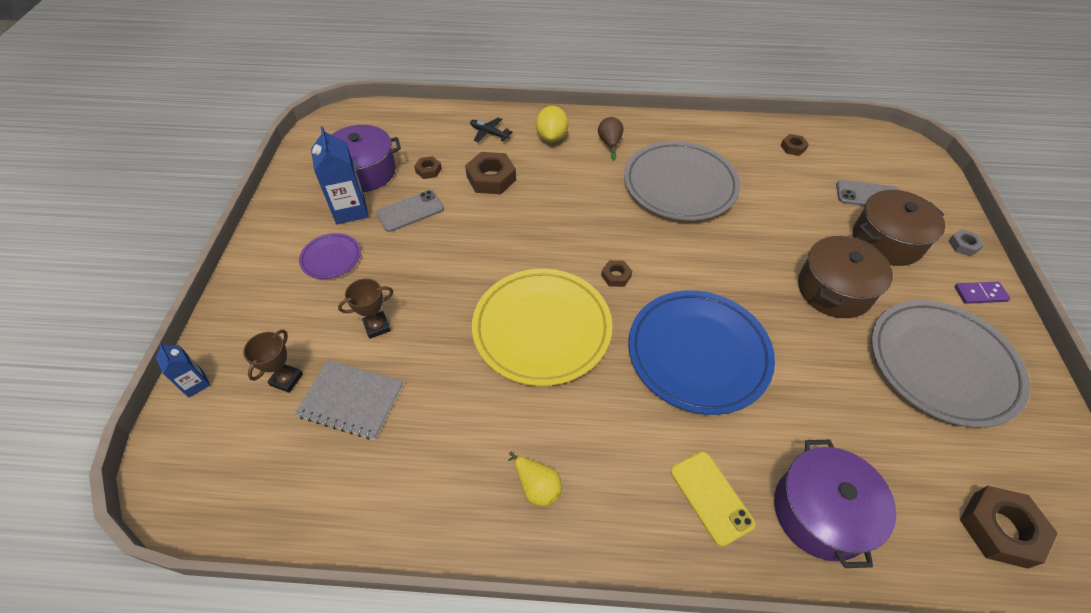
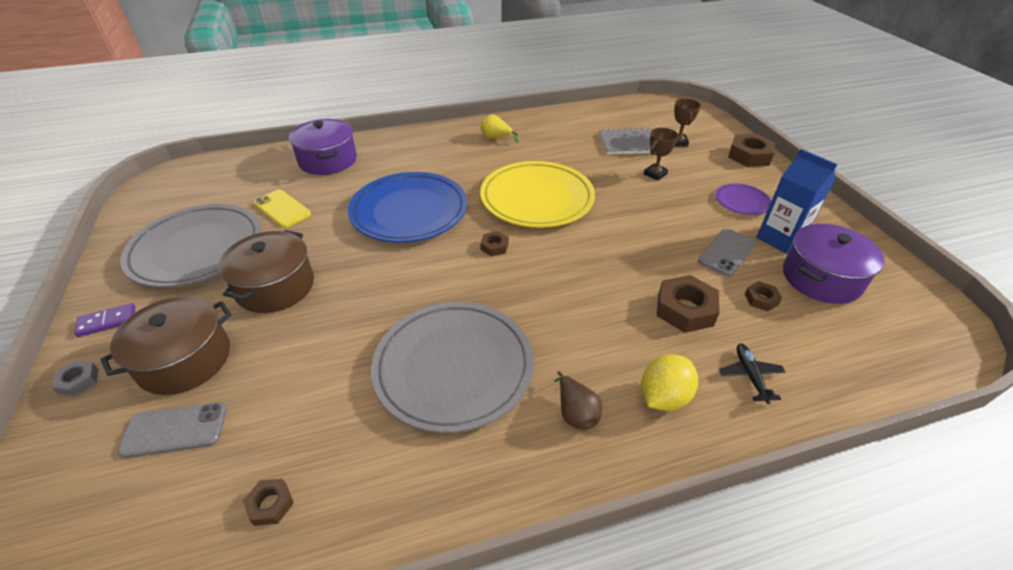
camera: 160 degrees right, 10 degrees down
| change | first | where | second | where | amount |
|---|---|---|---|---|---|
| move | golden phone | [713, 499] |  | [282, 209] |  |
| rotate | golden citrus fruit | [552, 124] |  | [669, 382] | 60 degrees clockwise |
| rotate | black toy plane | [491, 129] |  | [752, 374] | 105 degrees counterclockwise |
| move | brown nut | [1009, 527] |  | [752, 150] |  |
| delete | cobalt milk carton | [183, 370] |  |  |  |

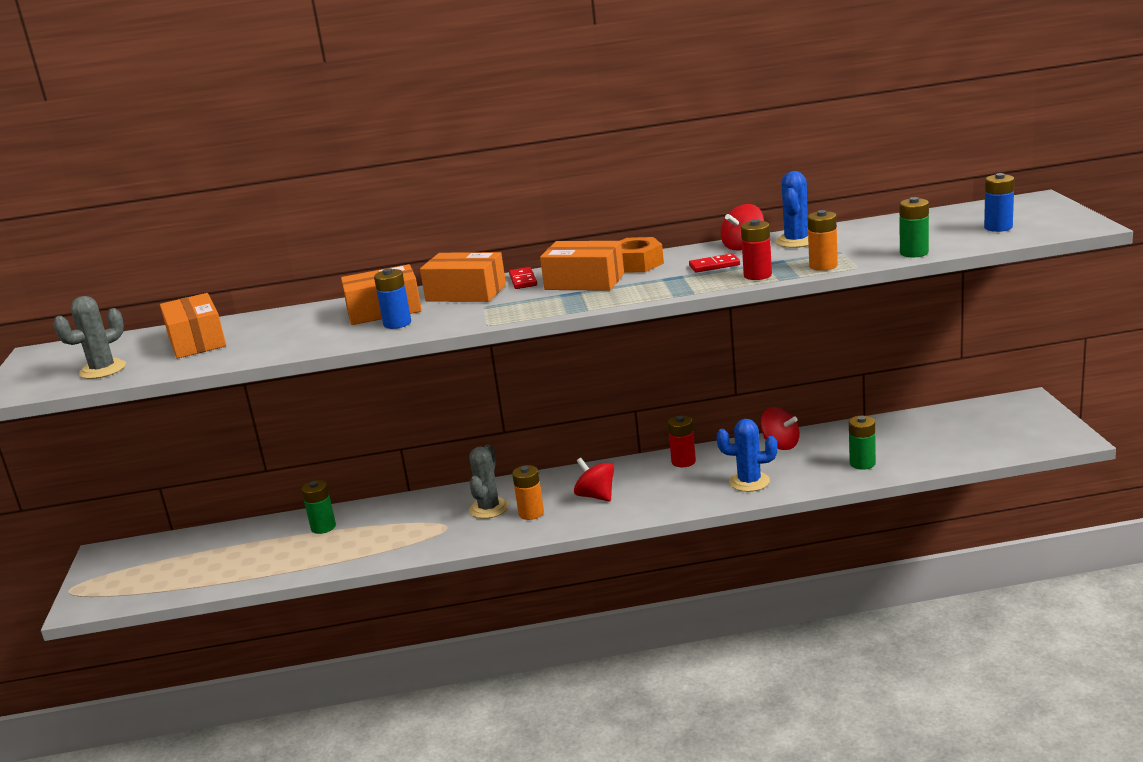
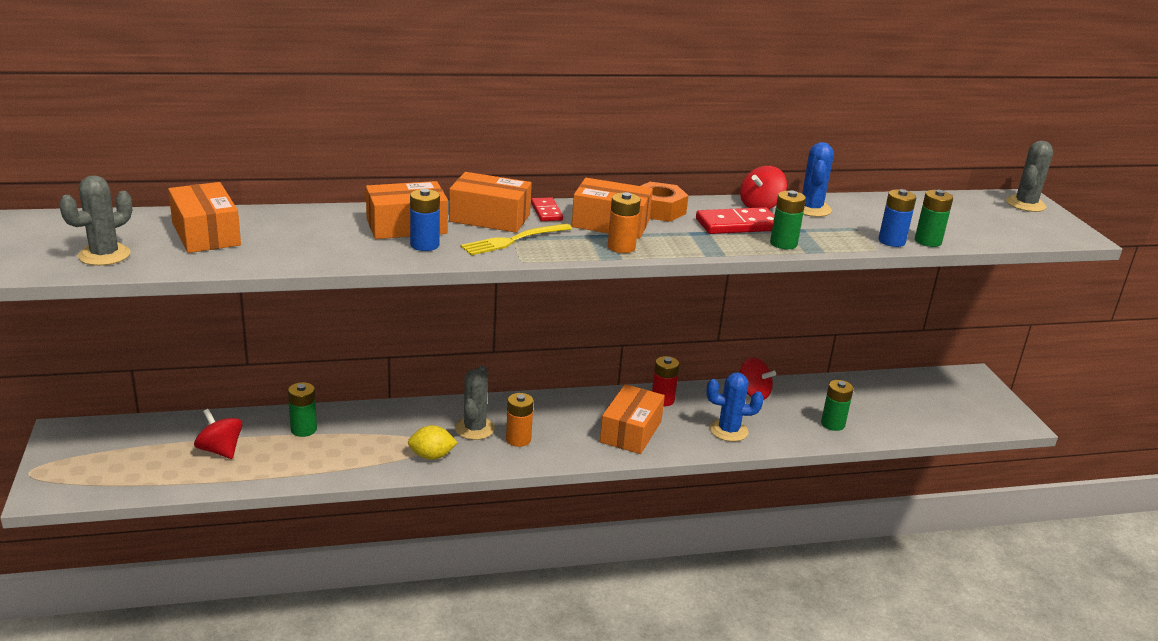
camera: 10 degrees left, 5 degrees up
| change | first | where | second | where | amount |
|---|---|---|---|---|---|
| move | red spinning top | [594, 479] |  | [218, 434] |  |
| insert |  |  | golden citrus fruit | [433, 442] |  |
| insert |  |  | golden table fork | [516, 239] |  |
| insert |  |  | bright orange box | [632, 419] |  |
| move | bright orange battery | [823, 240] |  | [624, 222] |  |
| resize | red domino | [714, 263] |  | [735, 220] | x1.68 |
| recolor | red battery | [756, 250] | leaf-green battery | [788, 219] |  |
| move | cobalt battery | [999, 202] |  | [897, 218] |  |
| insert |  |  | gray prickly plant | [1029, 176] |  |

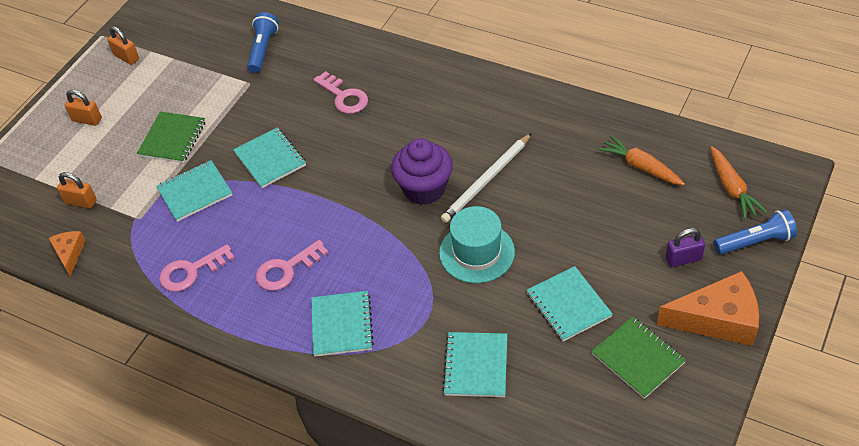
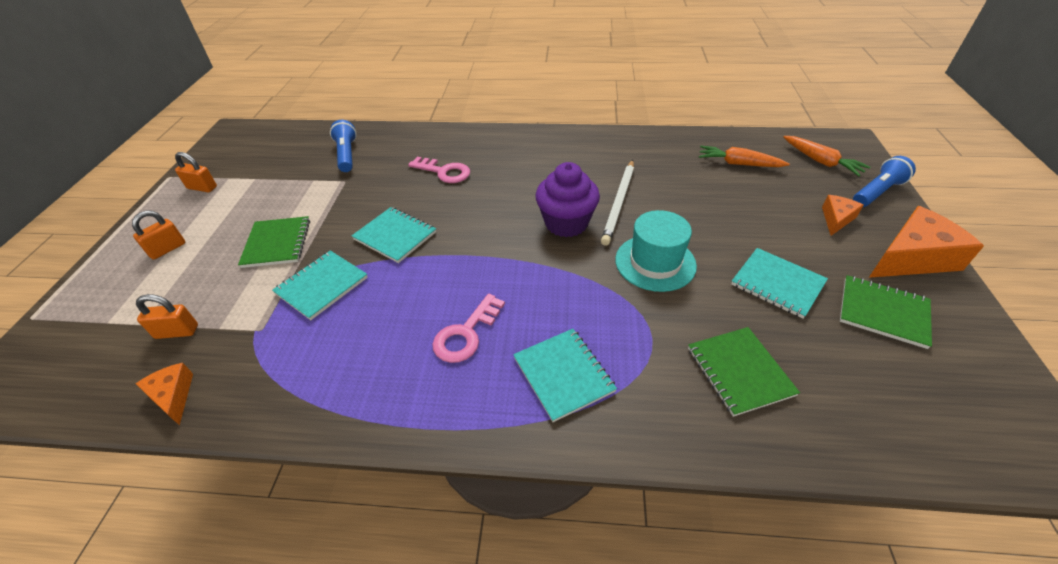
camera: 25 degrees left, 5 degrees down
| change | first | where | second | where | amount |
|---|---|---|---|---|---|
| rotate | bright orange small lock | [83, 108] |  | [158, 235] | 45 degrees counterclockwise |
| recolor | aqua exercise book | [474, 364] | leaf-green exercise book | [744, 372] |  |
| replace | violet small lock | [685, 247] | bright orange cheese wedge | [842, 215] |  |
| delete | rosy key | [197, 268] |  |  |  |

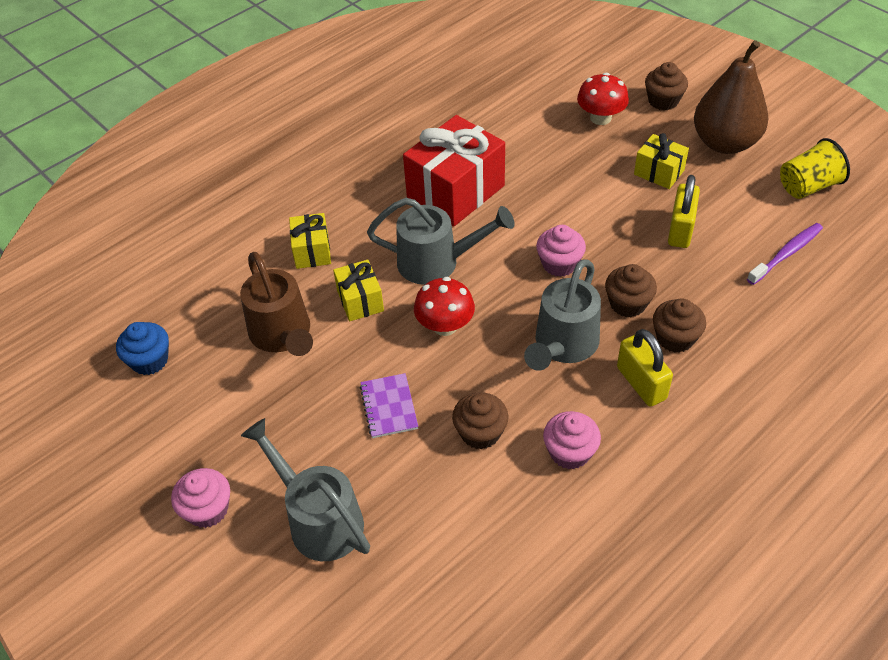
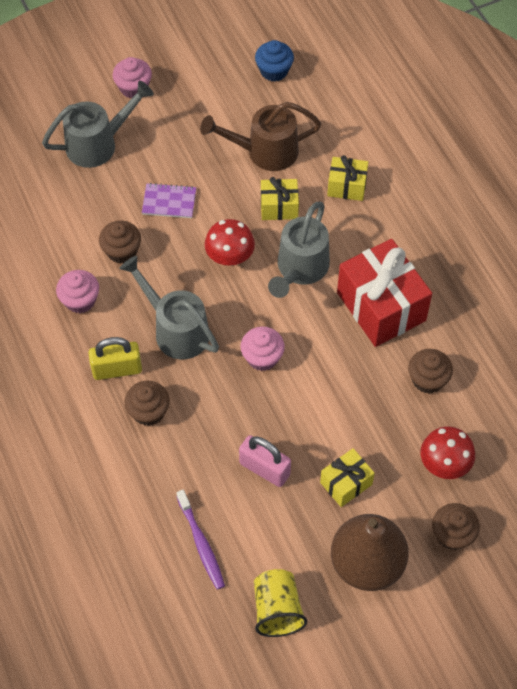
camera: 105 degrees right, 10 degrees up
| change | first | where | second | where | amount |
|---|---|---|---|---|---|
| recolor | golden small lock | [684, 211] | rosy small lock | [265, 461] |  |
| move | brown cupcake | [631, 290] |  | [430, 371] |  |

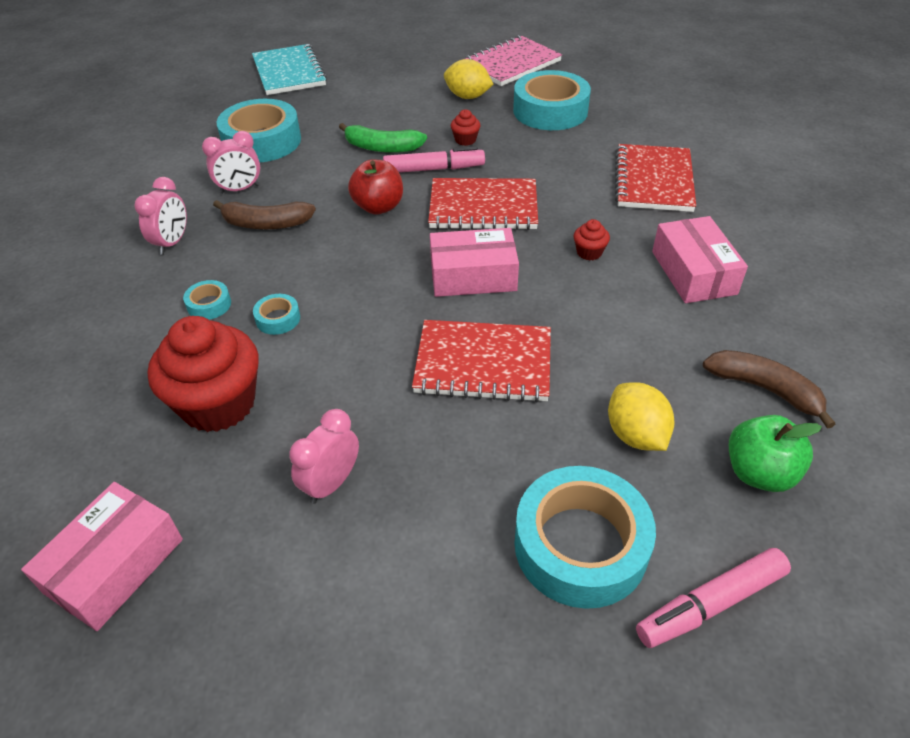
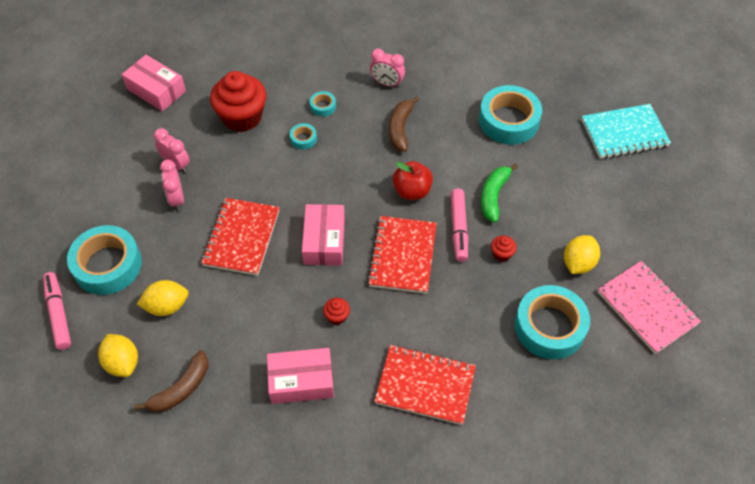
camera: 95 degrees right, 10 degrees up
| change | first | where | second | where | amount |
|---|---|---|---|---|---|
| replace | leaf-green toy apple | [775, 453] | golden citrus fruit | [118, 355] |  |
| move | rosy bedside clock | [231, 162] |  | [172, 185] |  |

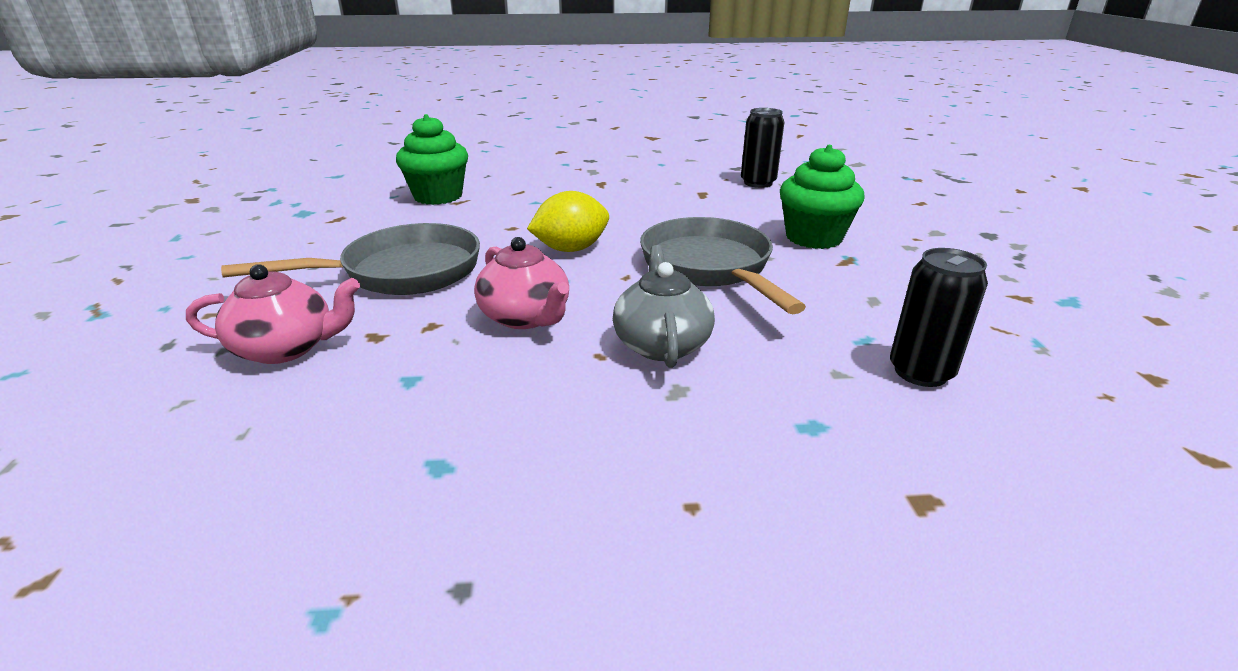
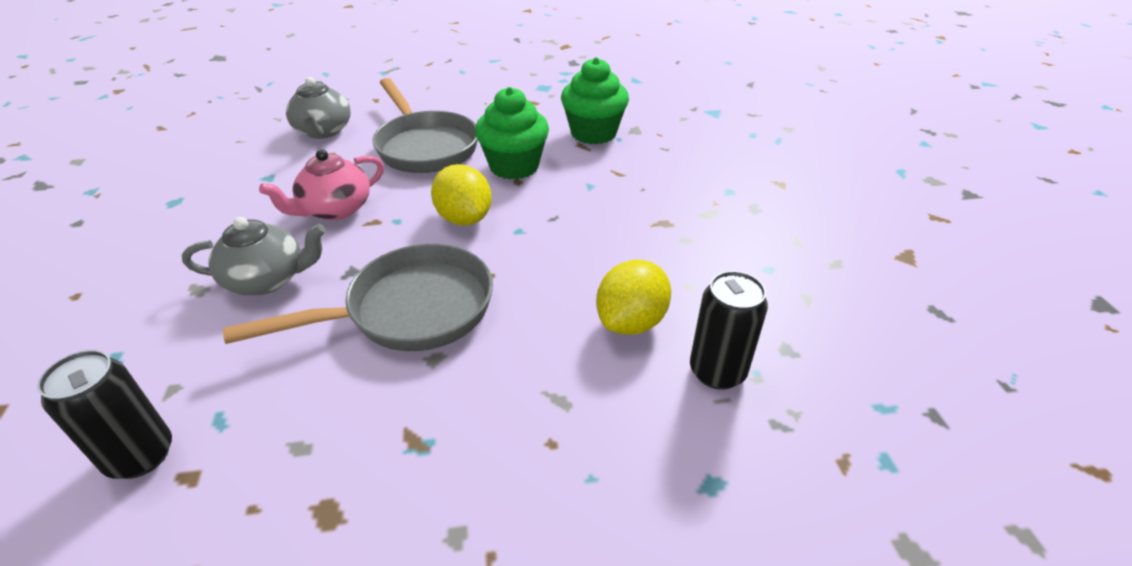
camera: 85 degrees right, 10 degrees up
| change | first | where | second | where | amount |
|---|---|---|---|---|---|
| recolor | rosy tea pot | [273, 314] | gray tea pot | [318, 108] |  |
| move | leaf-green cupcake | [822, 197] |  | [512, 133] |  |
| insert |  |  | golden citrus fruit | [633, 297] |  |

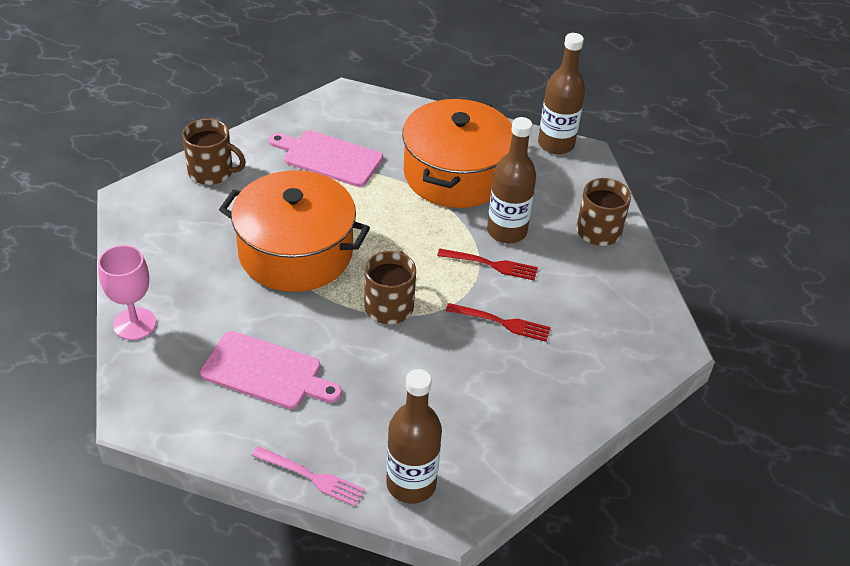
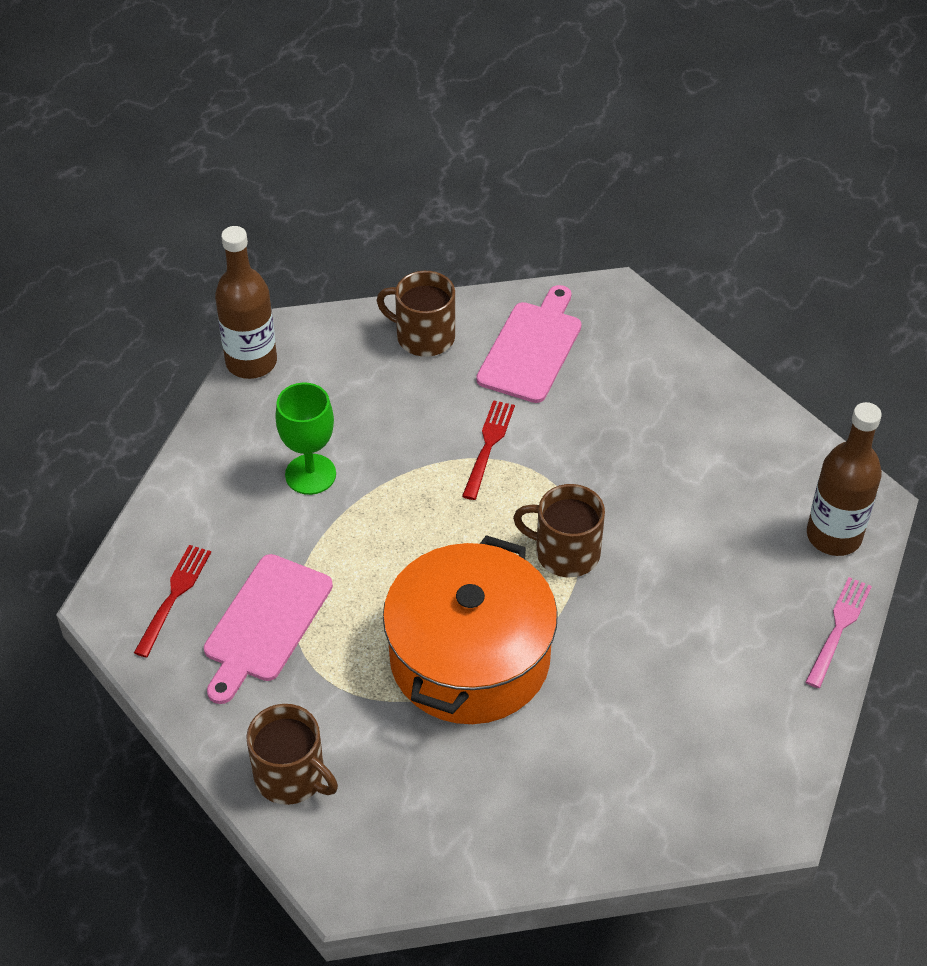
camera: 85 degrees left, 5 degrees up
| change | first | where | second | where | amount |
|---|---|---|---|---|---|
| move | red table fork | [498, 322] |  | [172, 601] |  |
| rotate | brown coffee mug | [214, 152] |  | [292, 754] | 105 degrees clockwise |
| replace | bright orange stockpot | [457, 153] | leaf-green wine glass | [305, 438] |  |
| move | rosy cutting board | [271, 370] |  | [528, 344] |  |
| delete | rosy wine glass | [127, 292] |  |  |  |
| delete | brown flask | [511, 180] |  |  |  |

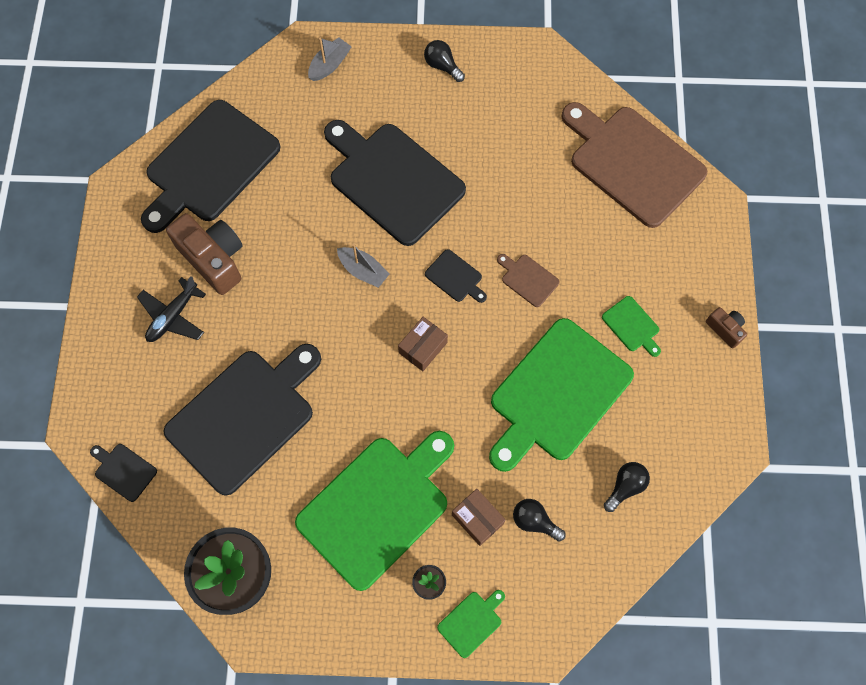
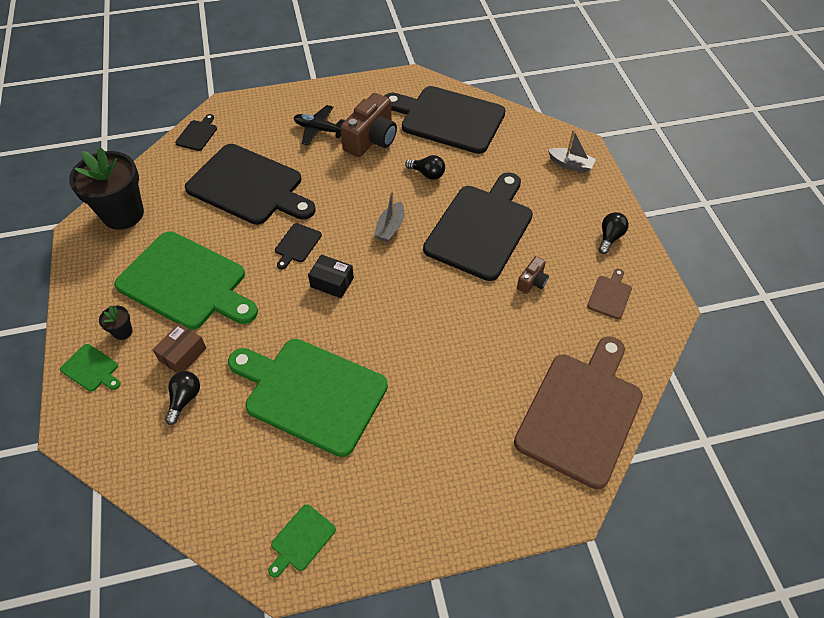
camera: 75 degrees right, 15 degrees down
| change | first | where | second | where | amount |
|---|---|---|---|---|---|
| move | leaf-green cutting board | [631, 326] |  | [302, 541] |  |
| move | black cutting board | [456, 276] |  | [298, 246] |  |
| recolor | brown box | [423, 344] | black box | [331, 276] |  |
| move | black lightbulb | [627, 487] |  | [425, 167] |  |
| move | brown camera | [726, 327] |  | [533, 275] |  |
| move | brown cutting board | [528, 280] |  | [609, 294] |  |

